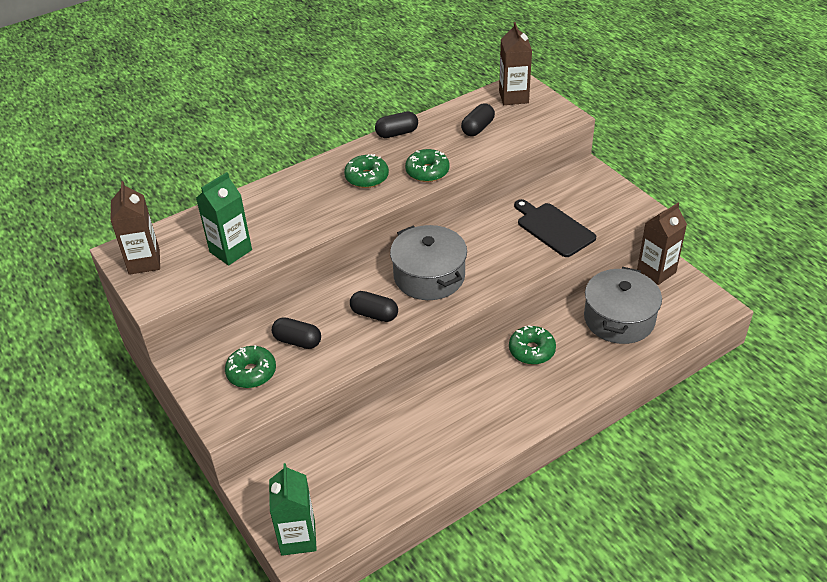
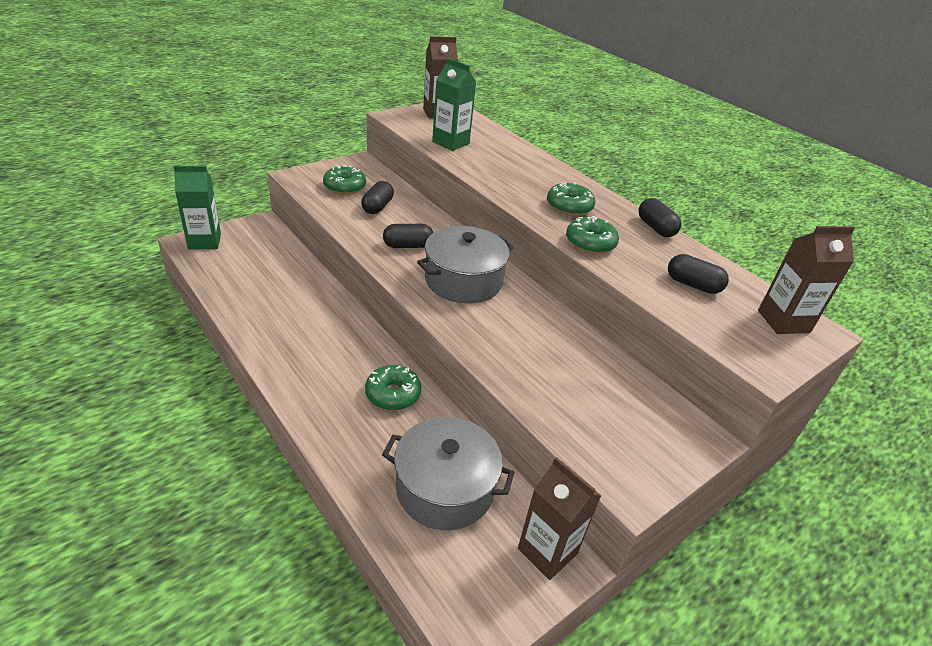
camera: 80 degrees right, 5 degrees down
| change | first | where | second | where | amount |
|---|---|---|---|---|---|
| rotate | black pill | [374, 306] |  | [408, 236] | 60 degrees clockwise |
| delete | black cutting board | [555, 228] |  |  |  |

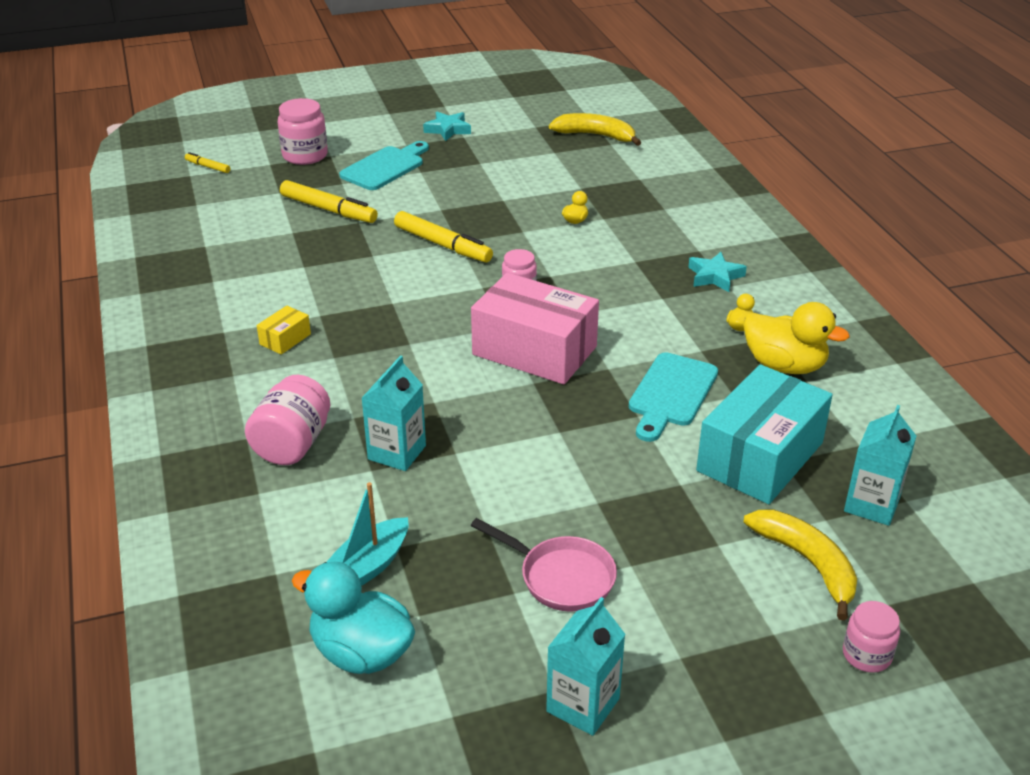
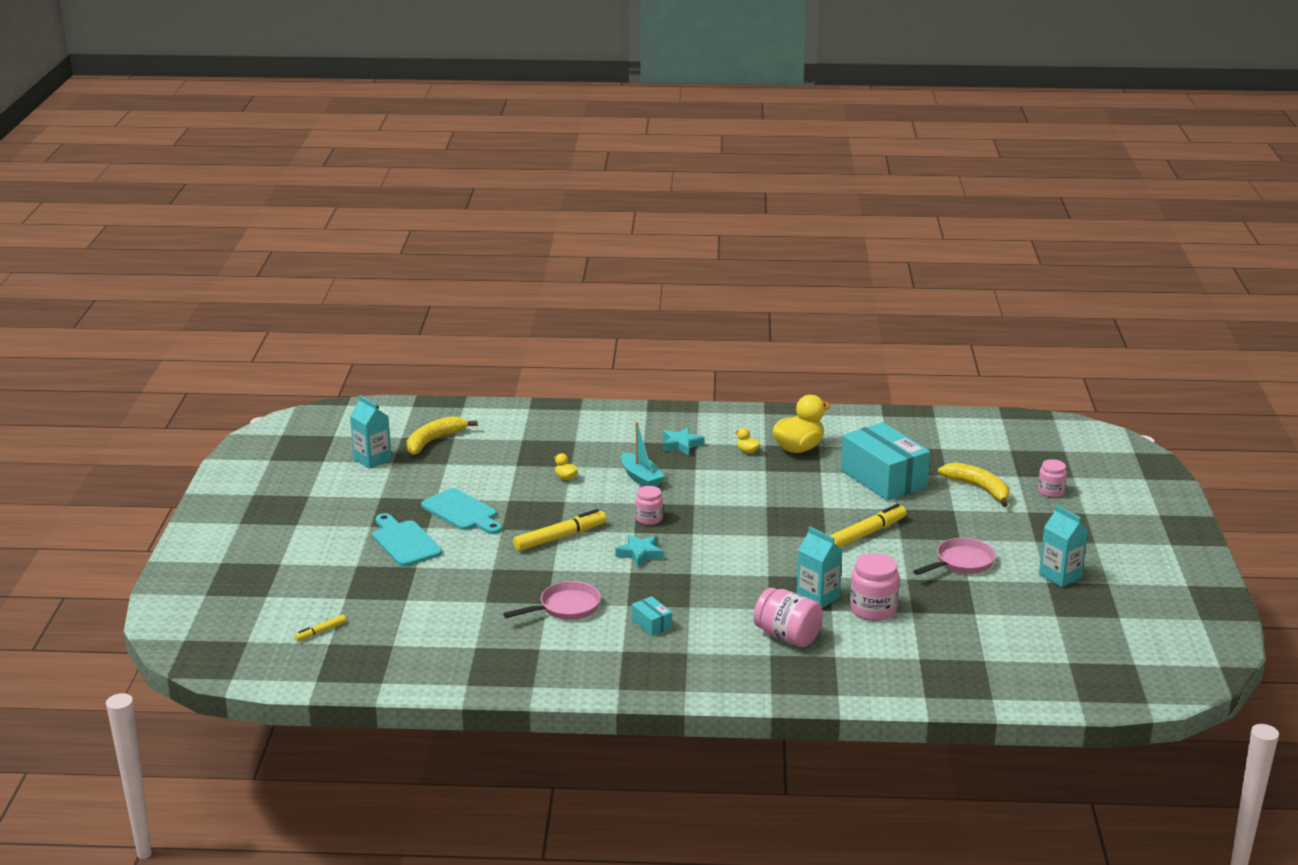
camera: 70 degrees left, 10 degrees down
| change | first | where | second | where | amount |
|---|---|---|---|---|---|
| move | aqua milk carton | [880, 465] |  | [371, 432] |  |
| move | aqua cutting board | [673, 397] |  | [461, 511] |  |
| insert |  |  | rosy pan | [552, 600] |  |
| move | aqua star shape | [447, 126] |  | [640, 550] |  |
| move | aqua boat | [368, 534] |  | [643, 454] |  |
| recolor | golden box | [284, 330] | aqua box | [652, 616] |  |
| move | golden marker pen | [329, 201] |  | [868, 525] |  |
| move | rosy jar | [303, 131] |  | [874, 587] |  |
| rotate | golden toy banana | [800, 565] |  | [974, 484] | 60 degrees clockwise |
| delete | aqua toy duck | [353, 618] |  |  |  |
| delete | rosy box | [535, 328] |  |  |  |

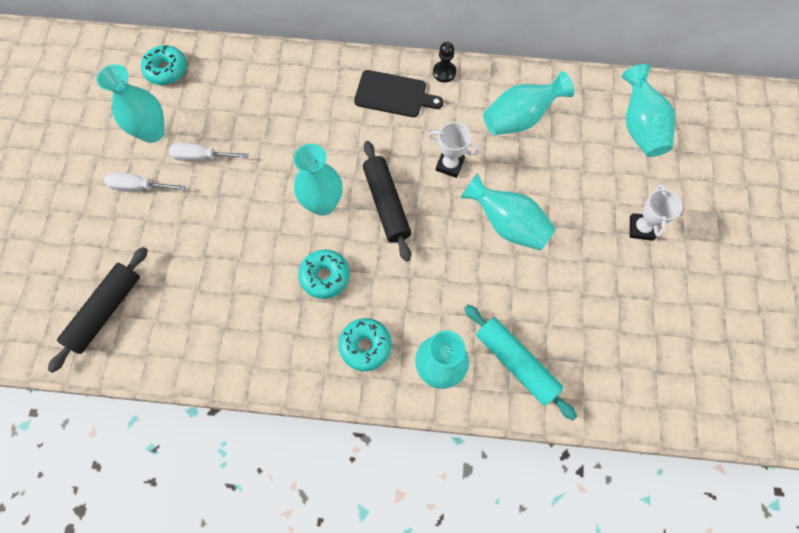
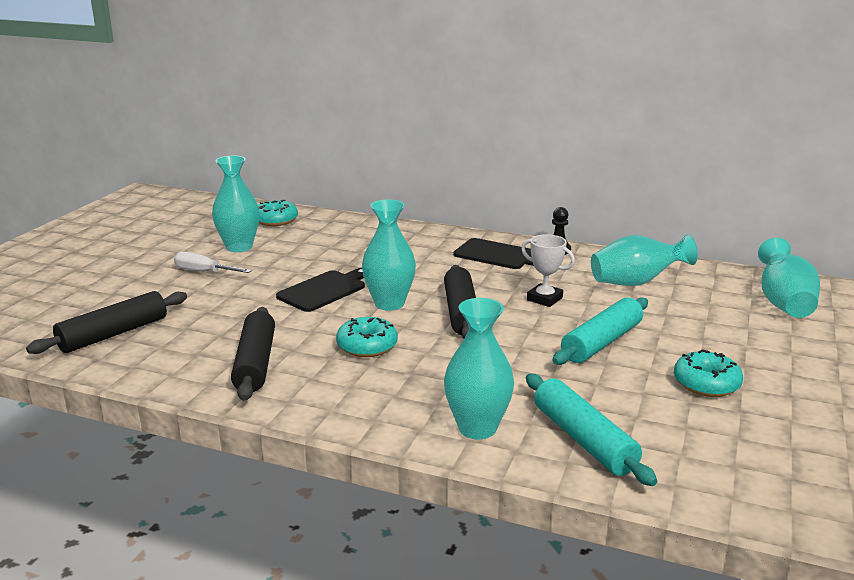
camera: 15 degrees right, 45 degrees down
| change | first | where | second | where | amount |
|---|---|---|---|---|---|
| insert |  |  | black pastry roller | [253, 354] |  |
| insert |  |  | black cutting board | [320, 290] |  |
| replace | aqua vase | [508, 211] | aqua pastry roller | [600, 331] |  |
| move | aqua doughnut | [365, 344] |  | [708, 373] |  |
| delete | pure white screwdriver | [209, 152] |  |  |  |
| delete | pure white prize cup | [656, 212] |  |  |  |

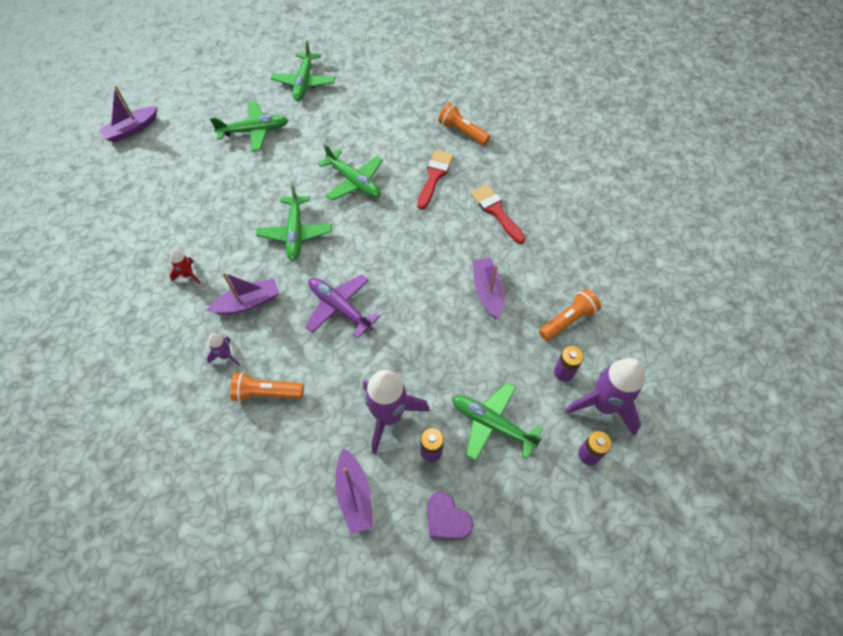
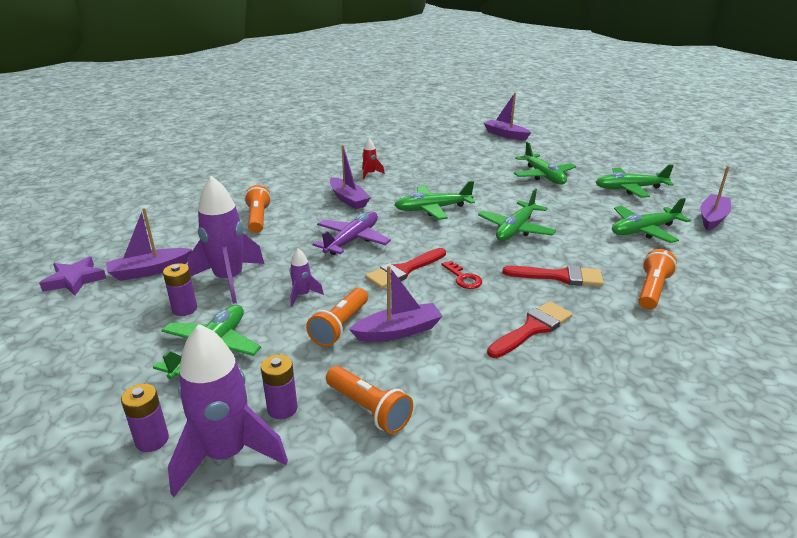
camera: 80 degrees right, 30 degrees down
| change | first | where | second | where | amount |
|---|---|---|---|---|---|
| insert |  |  | violet star shape | [73, 275] |  |
| move | violet toy rocket | [223, 349] |  | [307, 278] |  |
| insert |  |  | bright orange torch | [337, 317] |  |
| insert |  |  | red paintbrush | [405, 268] |  |
| insert |  |  | red key | [462, 275] |  |
| insert |  |  | leaf-green toy plane | [651, 220] |  |
| insert |  |  | violet boat | [715, 198] |  |
| delete | violet love heart | [450, 516] |  |  |  |

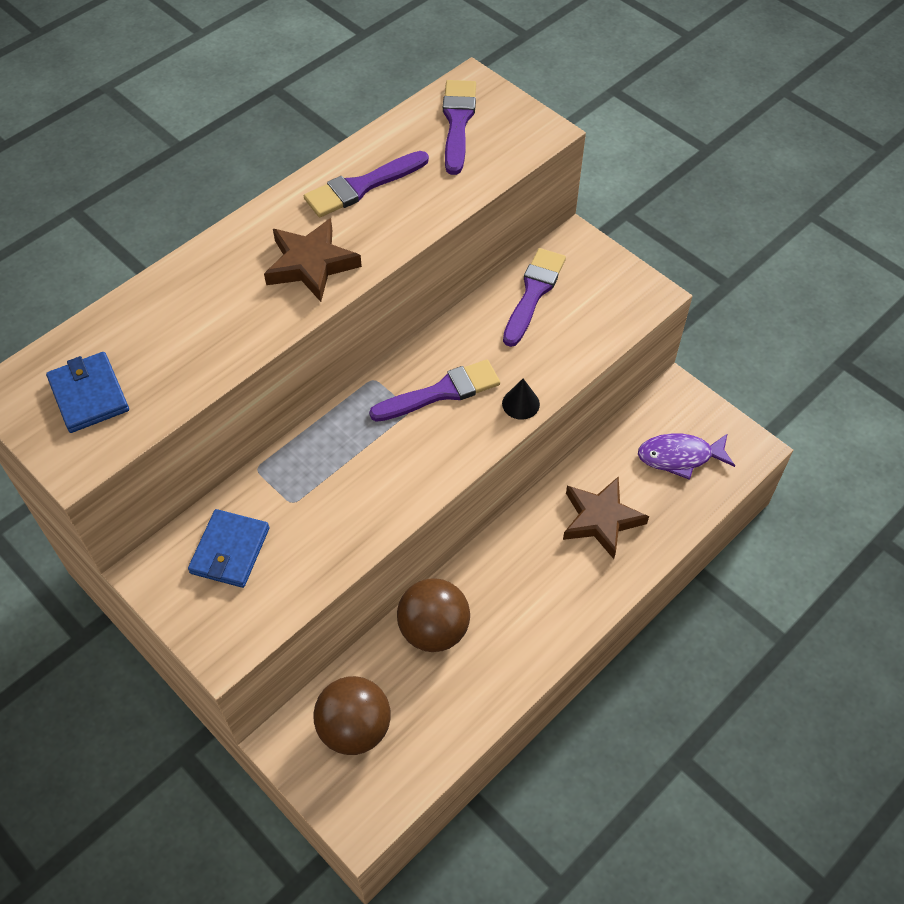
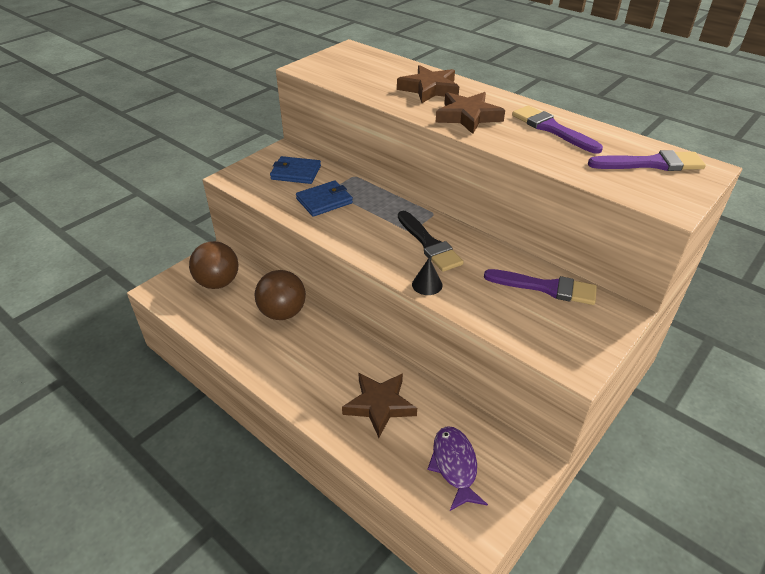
camera: 85 degrees right, 15 degrees down
| change | first | where | second | where | amount |
|---|---|---|---|---|---|
| move | cobalt wallet | [87, 392] |  | [324, 198] |  |
| insert |  |  | brown star shape | [428, 84] |  |
| recolor | violet paintbrush | [434, 391] | black paintbrush | [430, 241] |  |

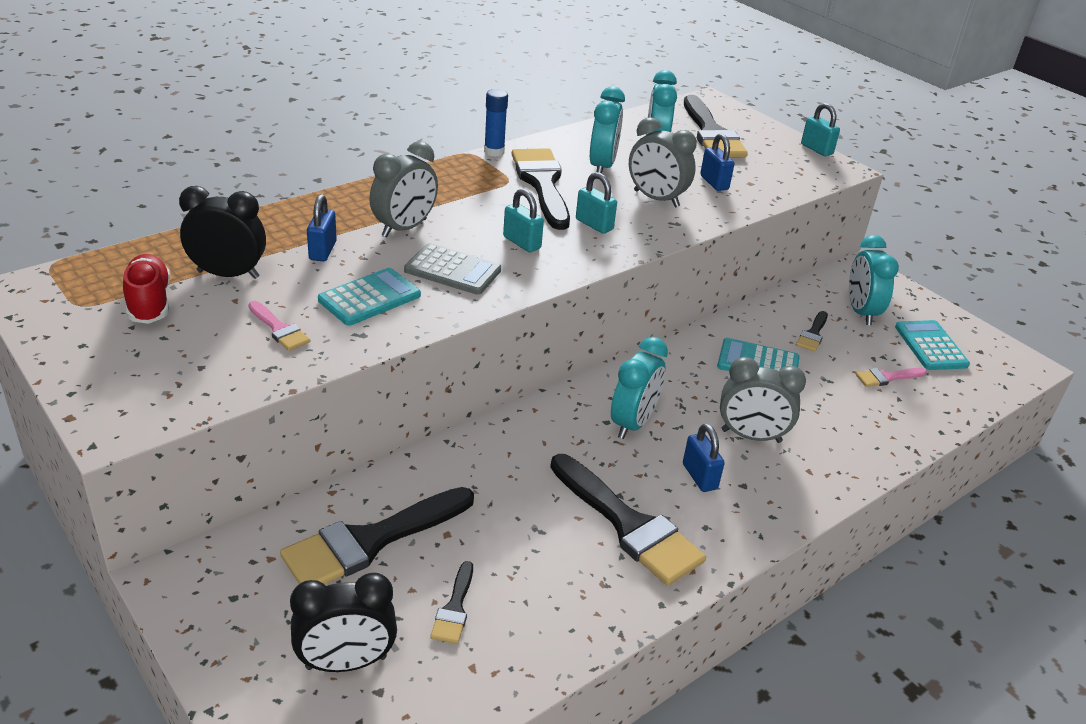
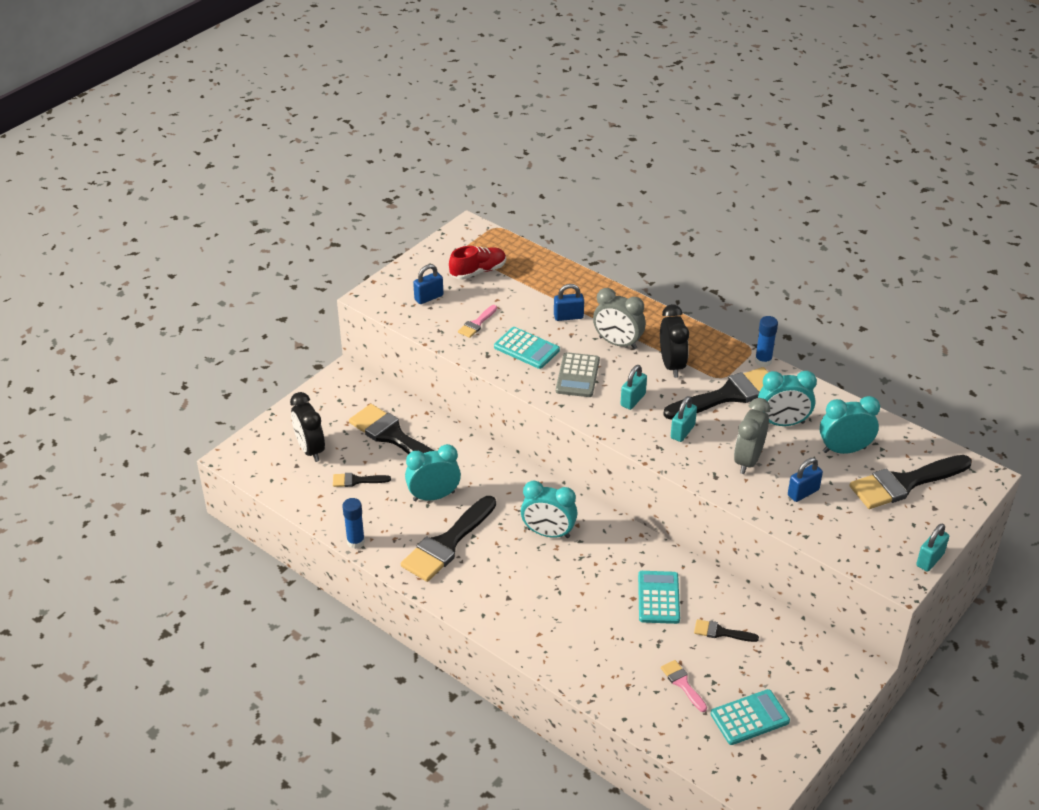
camera: 80 degrees right, 5 degrees up
| change | first | where | second | where | amount |
|---|---|---|---|---|---|
| insert |  |  | cobalt glue | [353, 523] |  |
| move | aqua bedside clock | [874, 280] |  | [433, 472] |  |
| move | cobalt small lock | [704, 457] |  | [428, 284] |  |
| move | black bedside clock | [222, 232] |  | [674, 341] |  |
| delete | gray bedside clock | [763, 400] |  |  |  |

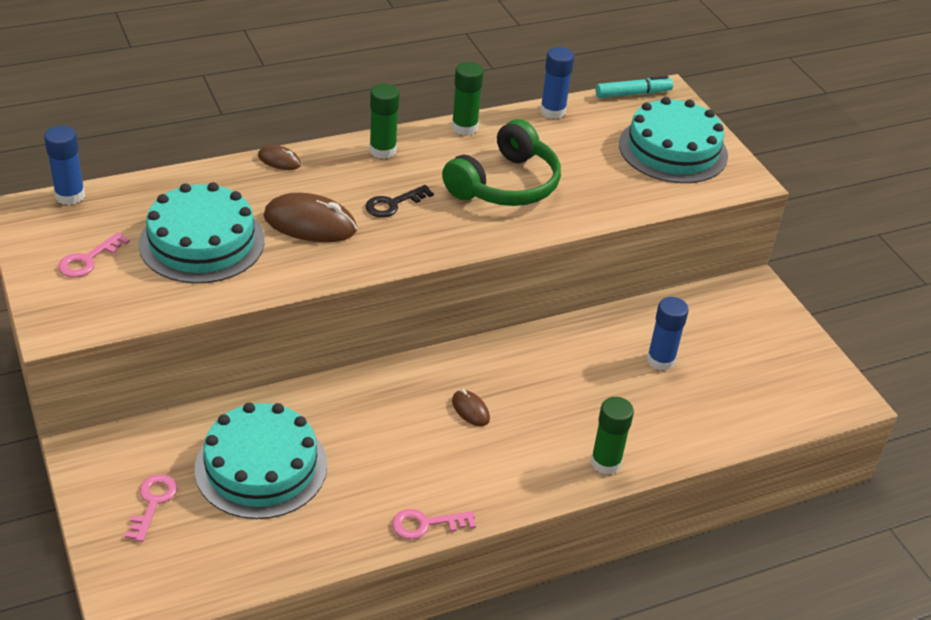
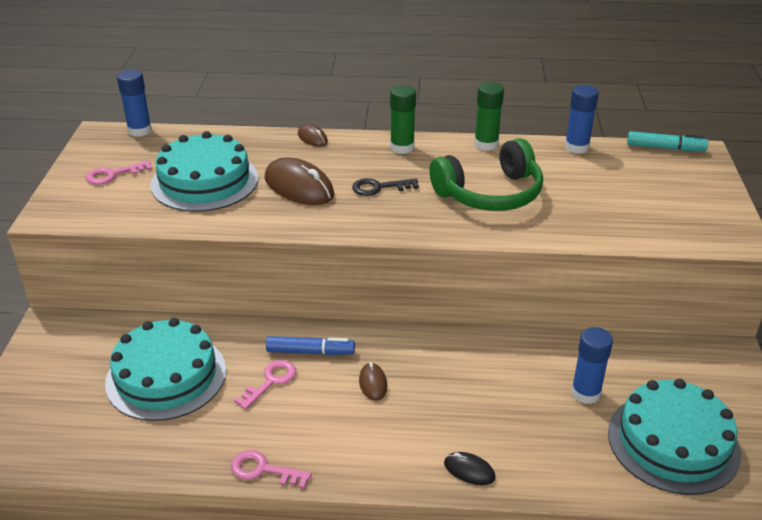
camera: 30 degrees right, 5 degrees down
| change | first | where | second | where | amount |
|---|---|---|---|---|---|
| move | rosy key | [151, 508] |  | [265, 384] |  |
| insert |  |  | cobalt marker pen | [310, 345] |  |
| replace | leaf-green glue | [612, 436] | black mouse | [470, 468] |  |
| move | aqua cake | [673, 140] |  | [674, 437] |  |

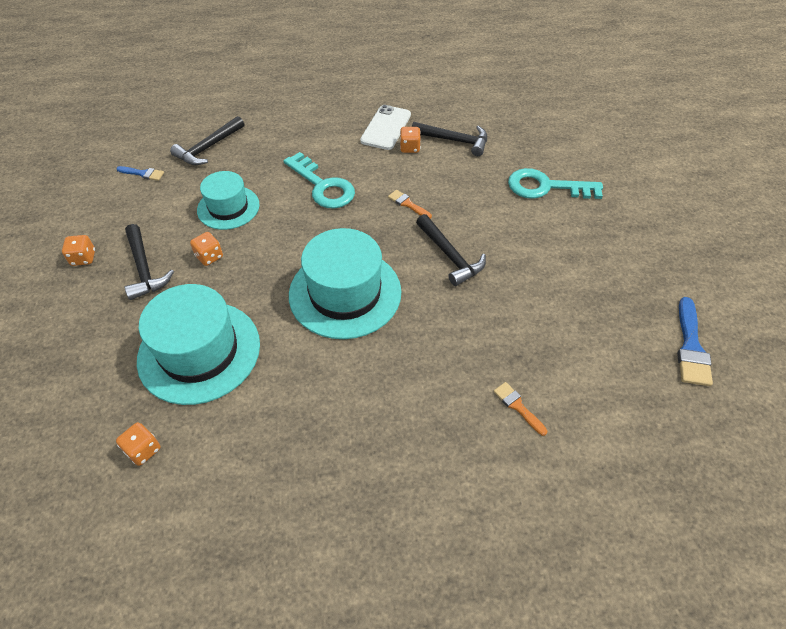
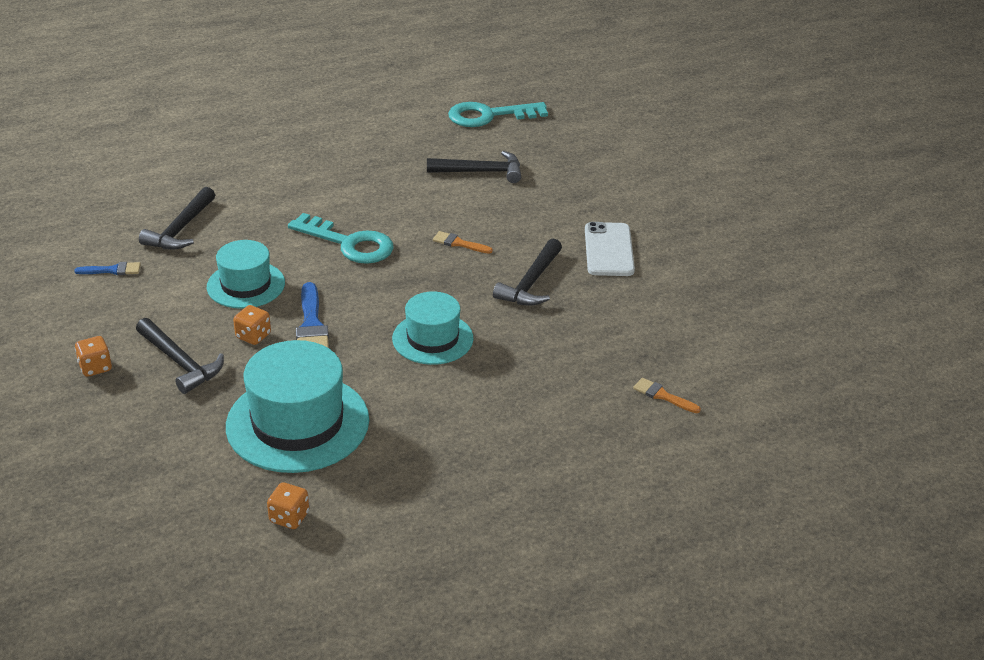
camera: 20 degrees left, 15 degrees down
| change | first | where | second | where | amount |
|---|---|---|---|---|---|
| move | cobalt paintbrush | [695, 341] |  | [312, 315] |  |
| resize | aqua tall hat | [345, 283] |  | [433, 328] | x0.62 |
| move | aqua key | [555, 183] |  | [498, 114] |  |
| rotate | black hammer | [451, 250] |  | [527, 272] | 75 degrees clockwise |
| move | pure white phone | [385, 127] |  | [610, 249] |  |
| delete | bright orange die | [410, 140] |  |  |  |

